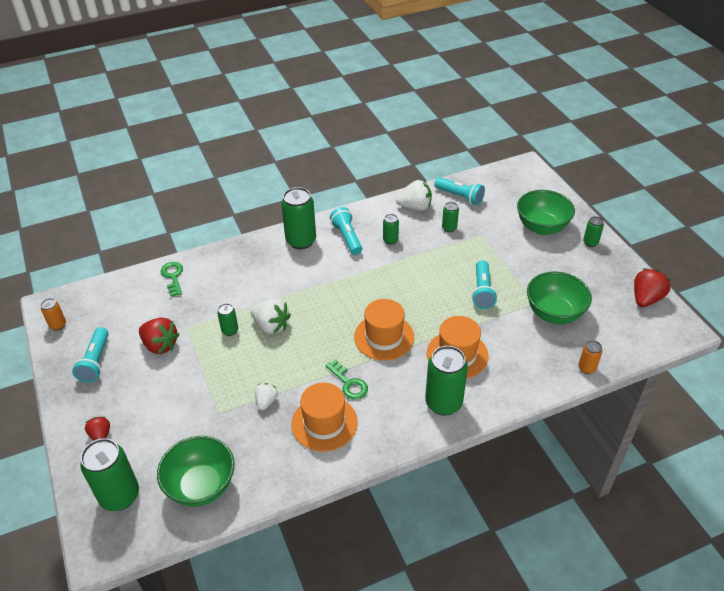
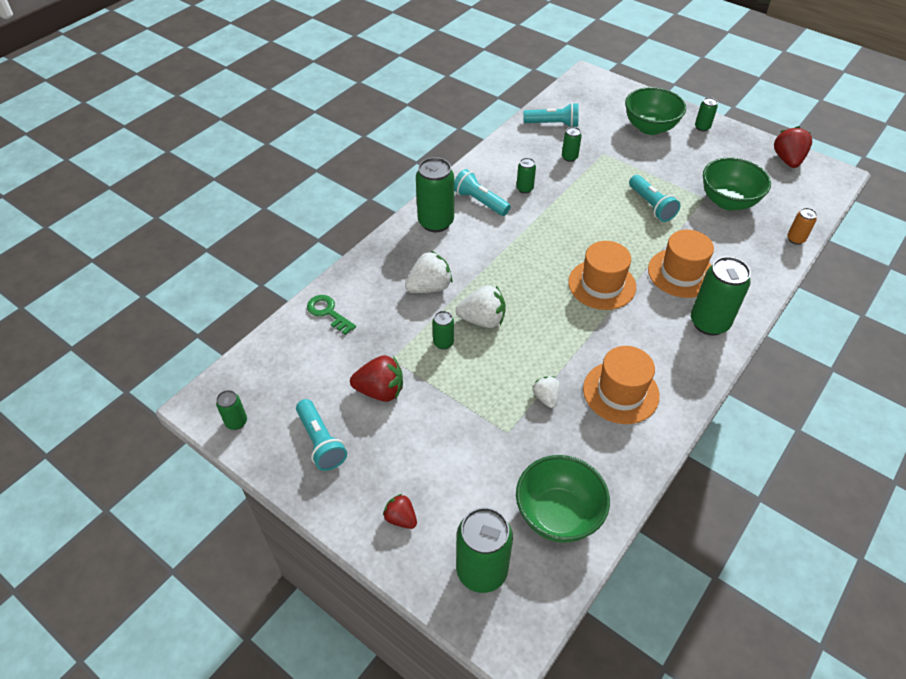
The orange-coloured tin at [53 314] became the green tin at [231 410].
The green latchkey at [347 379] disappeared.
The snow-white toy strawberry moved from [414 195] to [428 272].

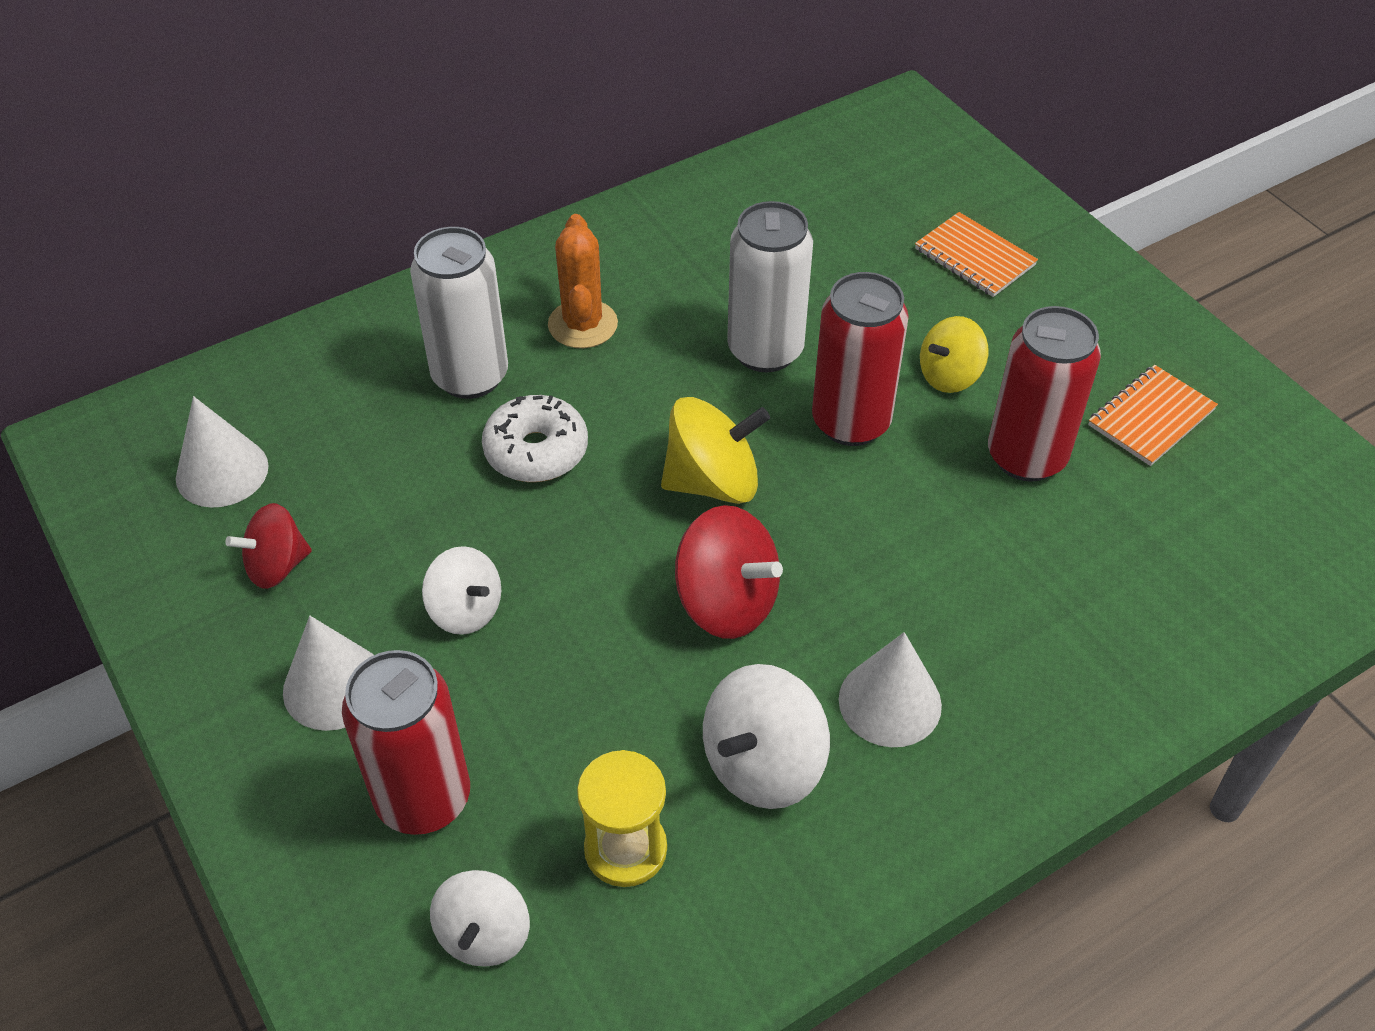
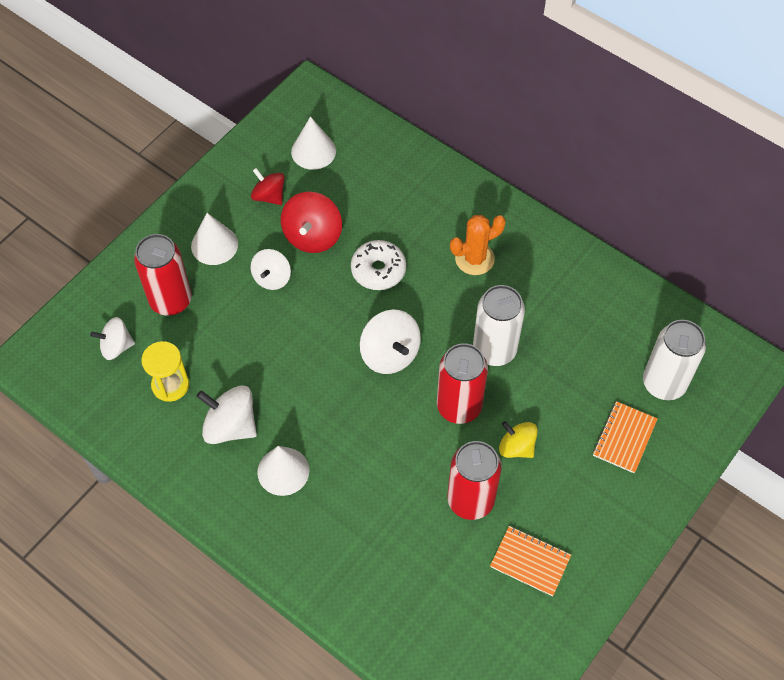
The snow-white tin moved from [459 313] to [674 360].
The golden spinning top at [715 450] became the snow-white spinning top at [390 341].
The scarlet spinning top moved from [729 572] to [311 222].

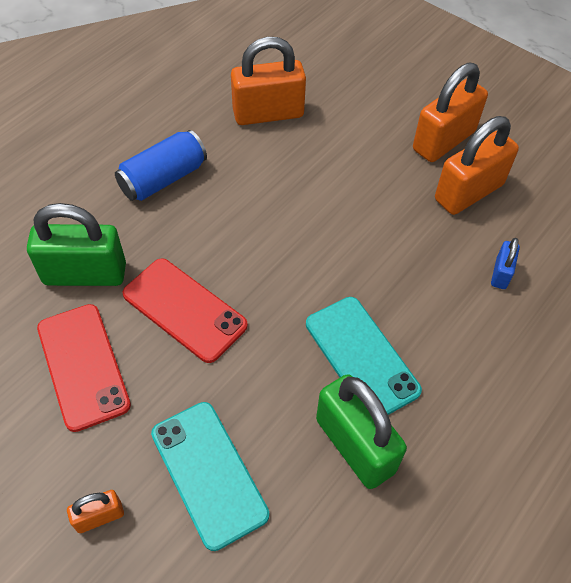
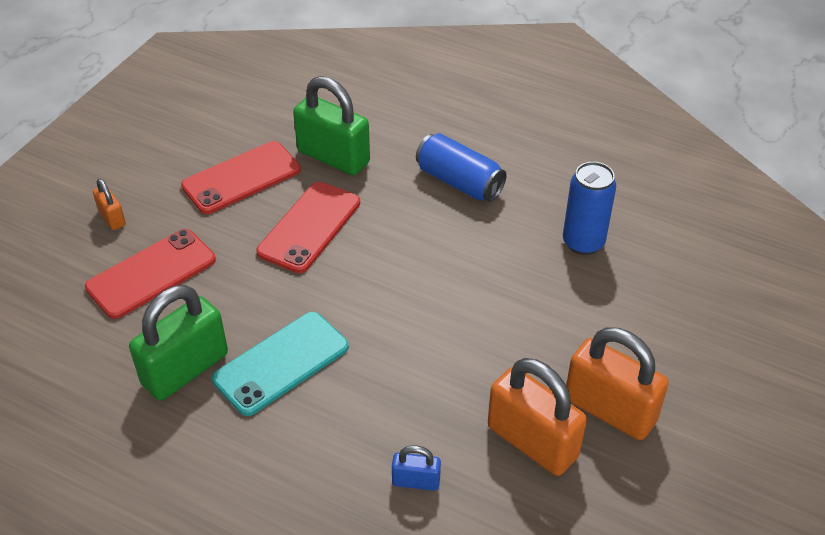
The green lock at [76 244] turned 45 degrees counterclockwise.
The aqua smartphone at [210 476] became the scarlet smartphone at [150 274].
The orange-coloured lock at [268 81] was replaced by the royal blue tin at [589 208].

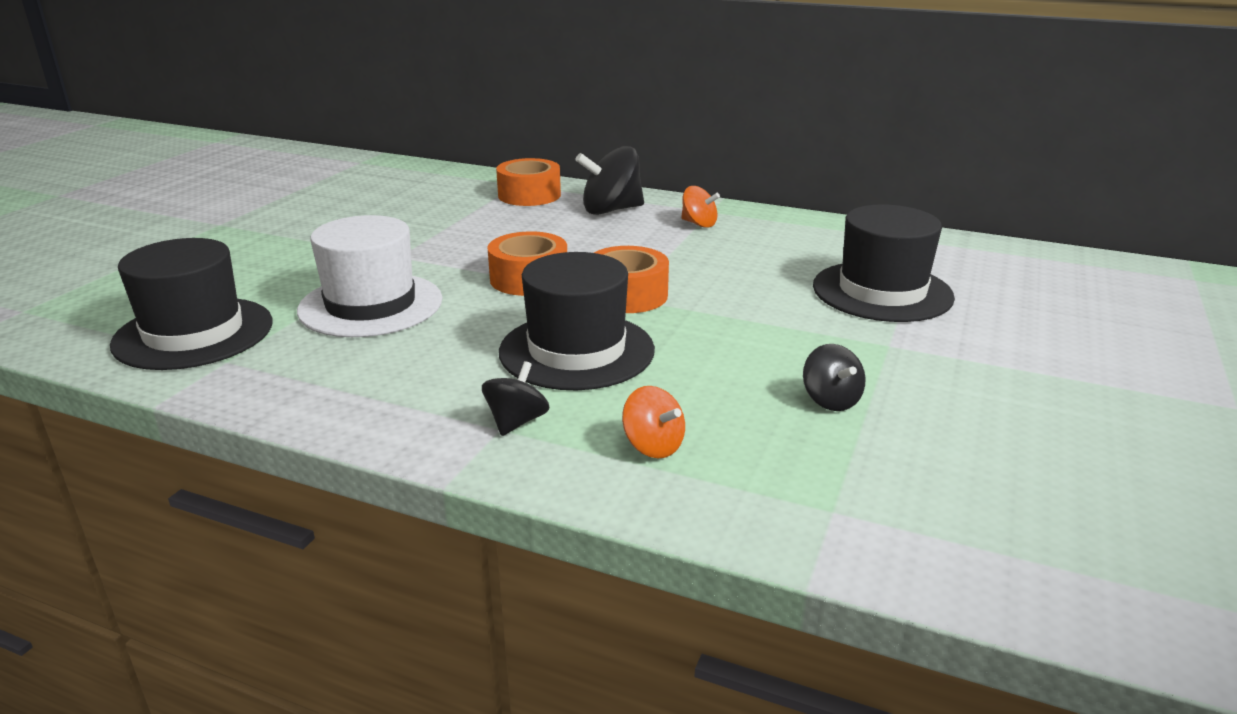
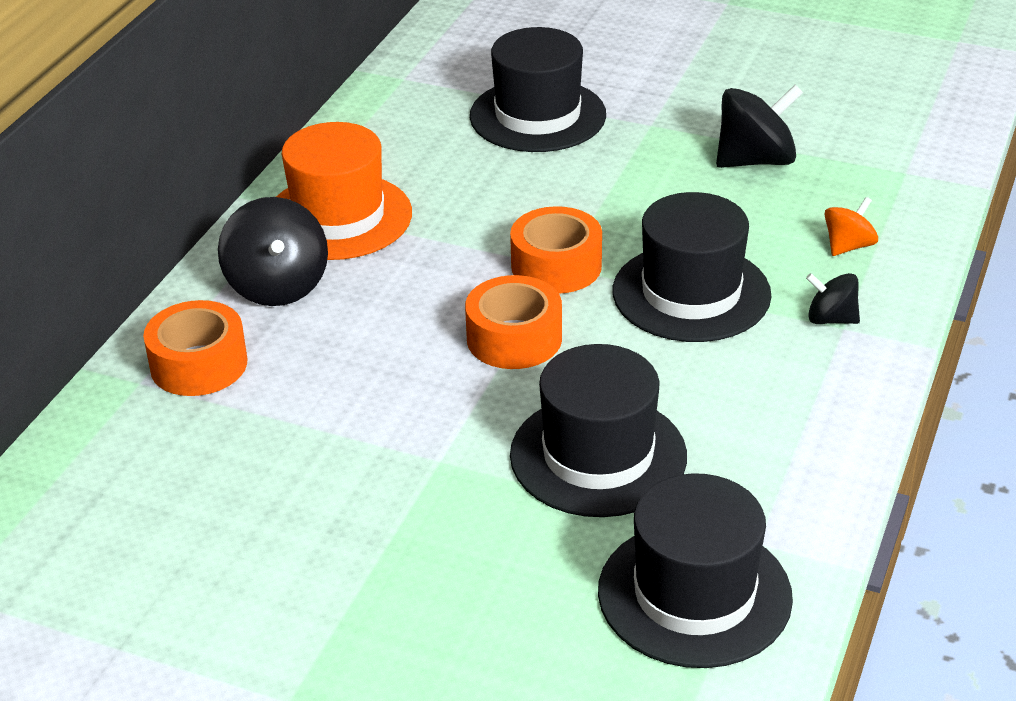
The snow-white tall hat at [369 276] became the black tall hat at [598 430].
The orange-coloured spinning top at [700 207] was replaced by the orange-coloured tall hat at [344 191].
The black spinning top at [834 377] changed to 1.75 times the size.

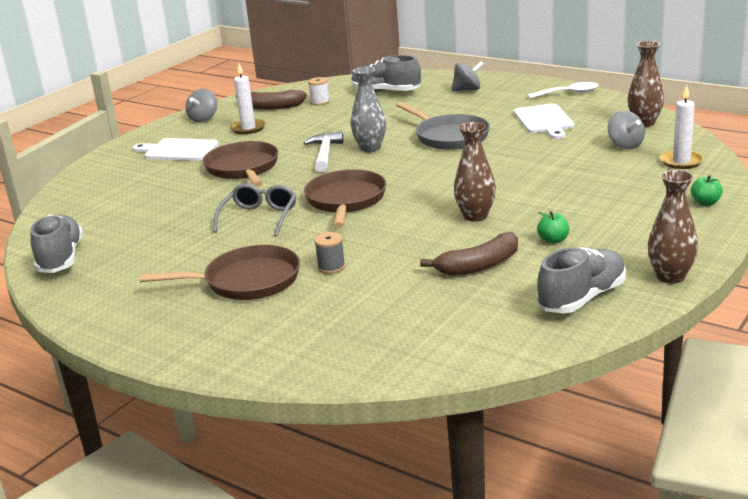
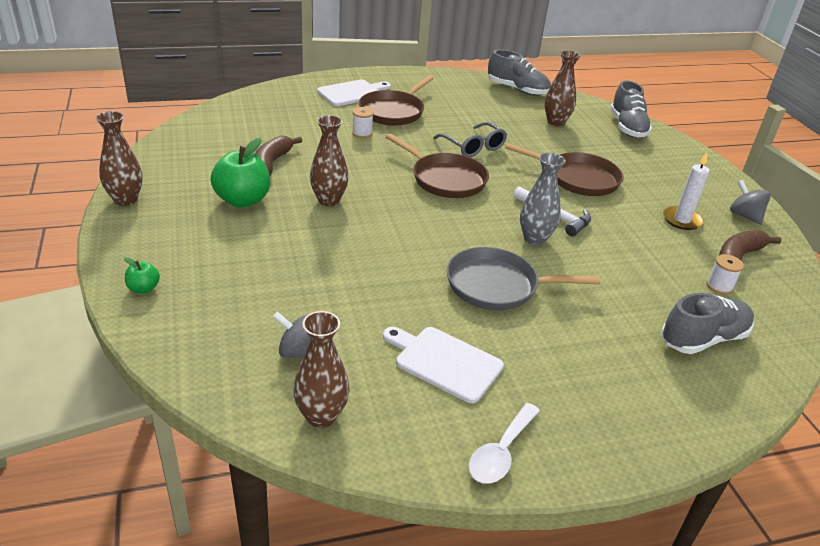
The snow-white bread board moved from [176 149] to [354 92].
The ash-grey reel of thread at [329 253] became the snow-white reel of thread at [363 122].
The ash-grey spinning top at [467 76] disappeared.
The green toy apple at [553 227] changed to 2.06 times the size.
The ash-grey sneaker moved from [581 280] to [631 109].
The snow-white wax candle at [682 127] disappeared.
The russet flower vase at [562 88] appeared.

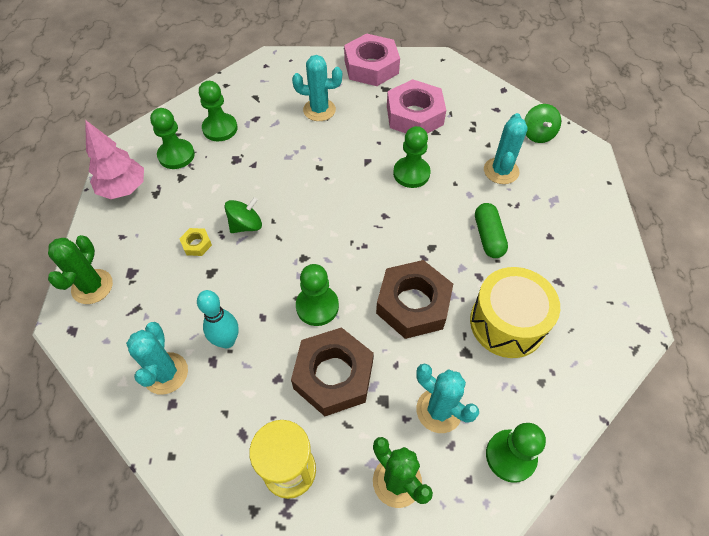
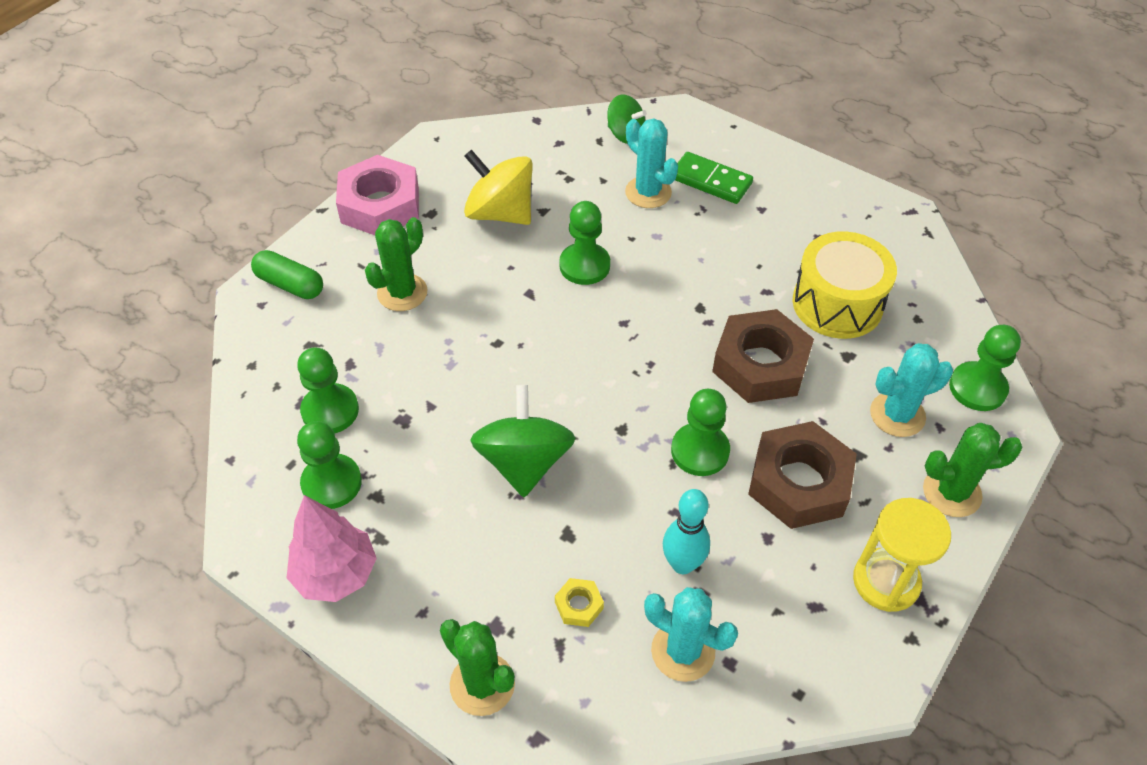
The golden hexagon nut moved from [195 242] to [579 602].
The green spinning top at [243 215] changed to 1.63 times the size.
The aqua cactus at [317 88] became the green cactus at [396 264].
The pink hexagon nut at [416 106] was replaced by the golden spinning top at [498 187].
The green pill shape moved from [491 230] to [287 274].
The green domino at [714 178] appeared.

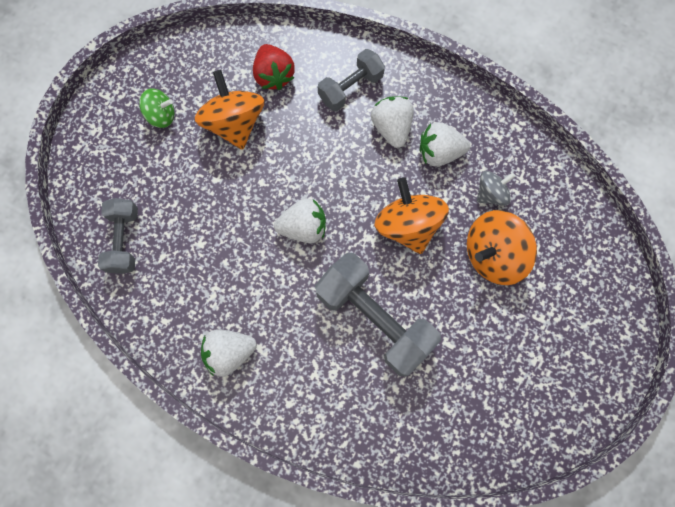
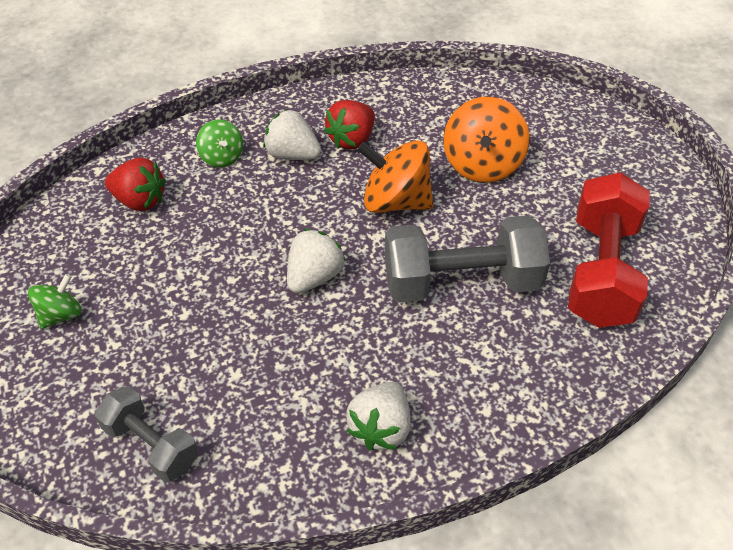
The orange-coloured spinning top at [229 110] disappeared.
The ash-grey free weight at [351 80] was replaced by the green spinning top at [219 143].
The snow-white toy strawberry at [445 144] became the scarlet toy strawberry at [349 124].
The ash-grey spinning top at [496 188] disappeared.
The scarlet free weight at [609 250] appeared.

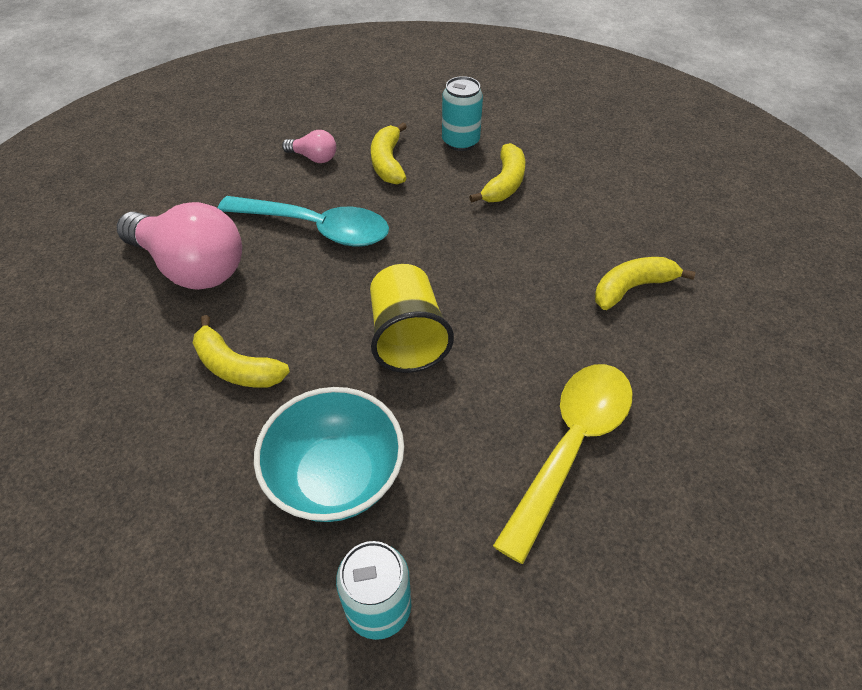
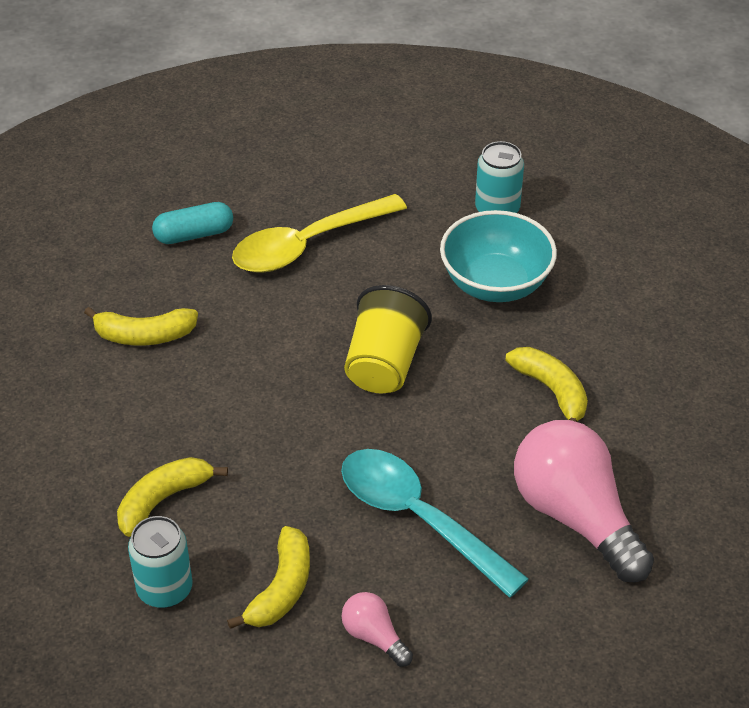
The aqua pill shape at [192 223] appeared.

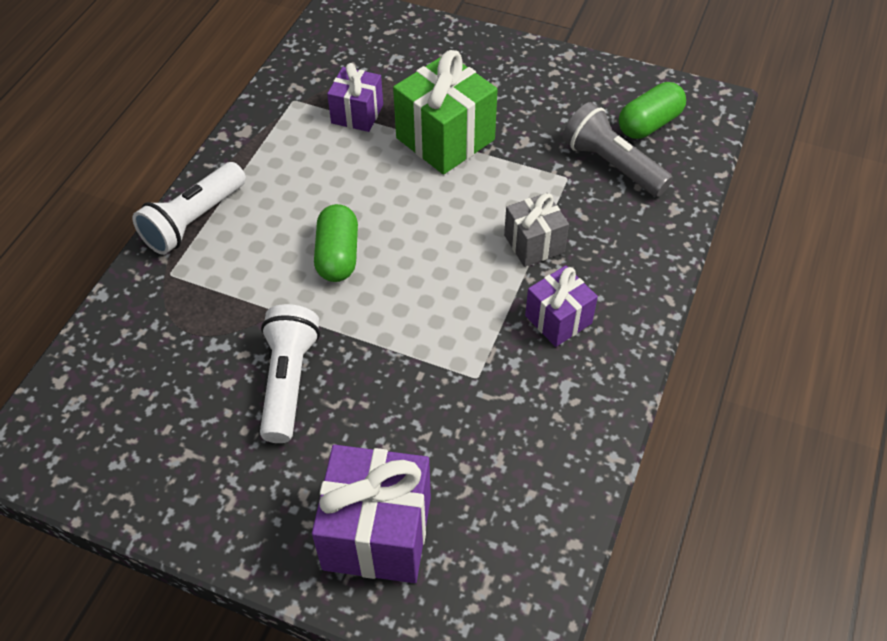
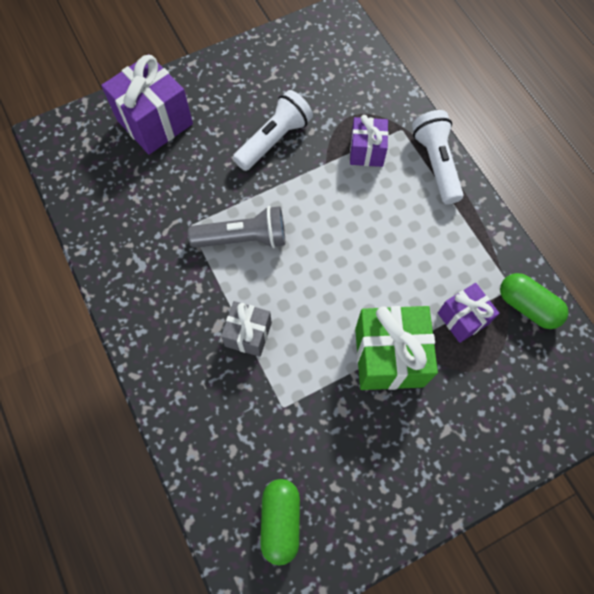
The snow-white pocket torch at [290 373] turned 90 degrees counterclockwise.
The green pill shape moved from [336 243] to [534 301].
The royal purple present moved from [561 306] to [369 141].
The ash-grey pocket torch moved from [618 149] to [236 227].

